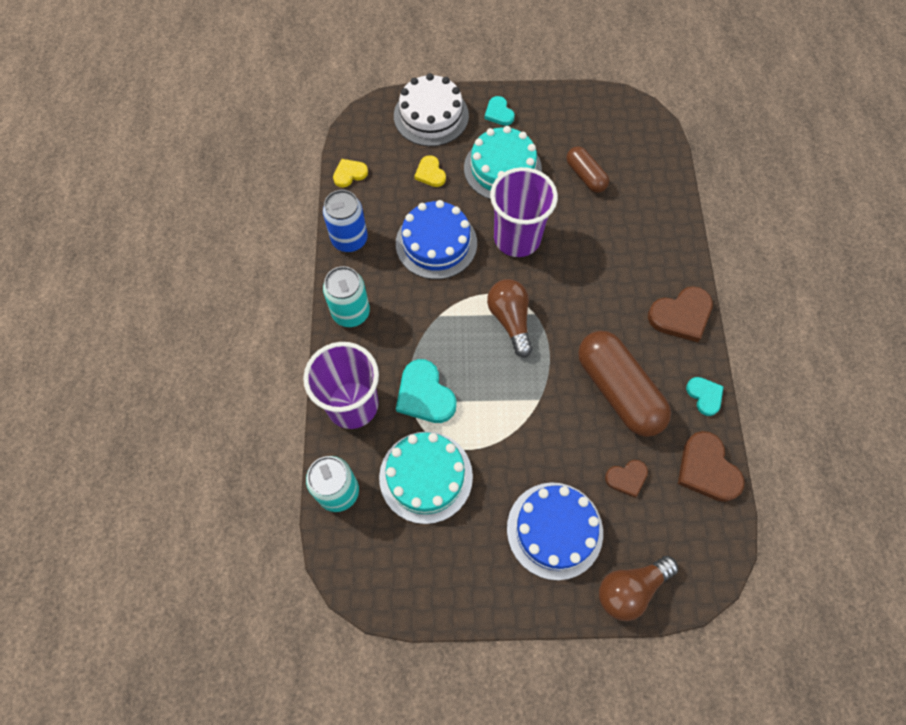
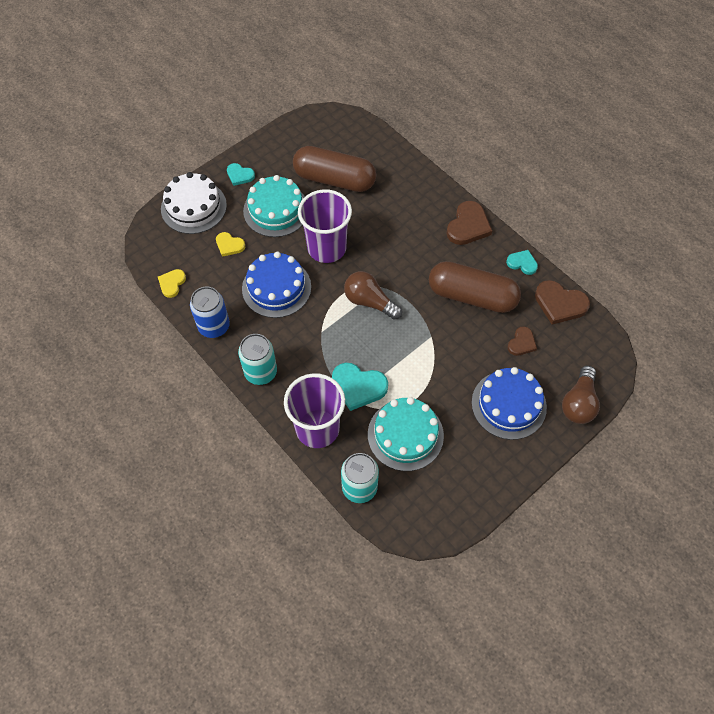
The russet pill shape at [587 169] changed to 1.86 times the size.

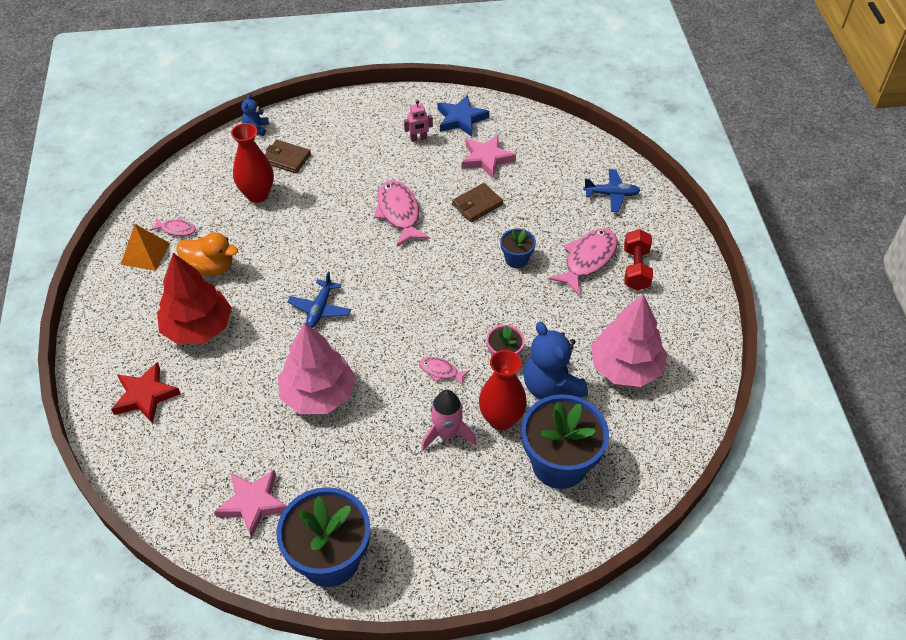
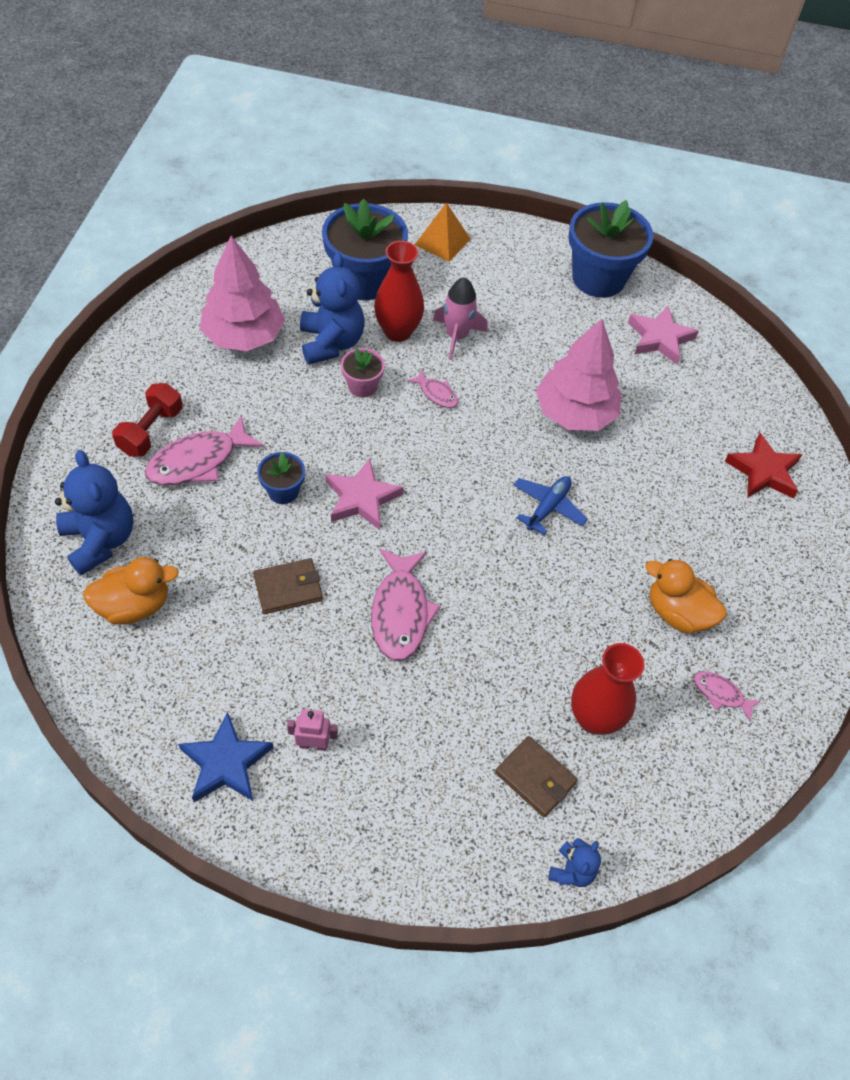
The orange-coloured solid pyramid moved from [145 247] to [443 232].
The scarlet tree at [194 299] disappeared.
The pink star moved from [489 156] to [365 494].
The royal blue aeroplane at [611 190] was replaced by the royal blue stuffed bear at [94 513].
The orange-coloured toy duck at [131 591] appeared.

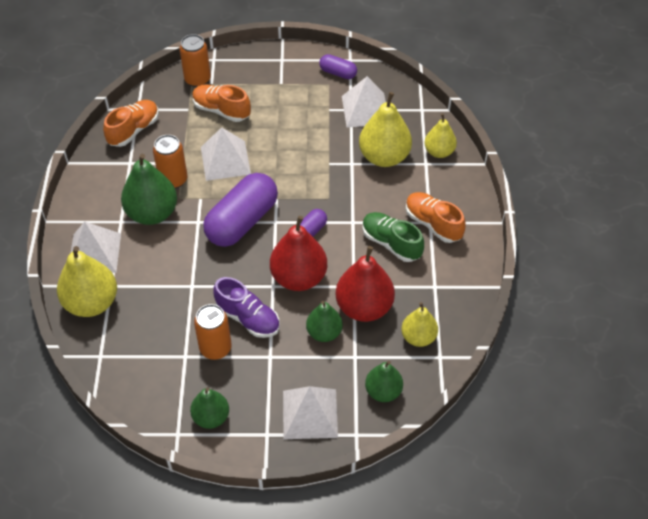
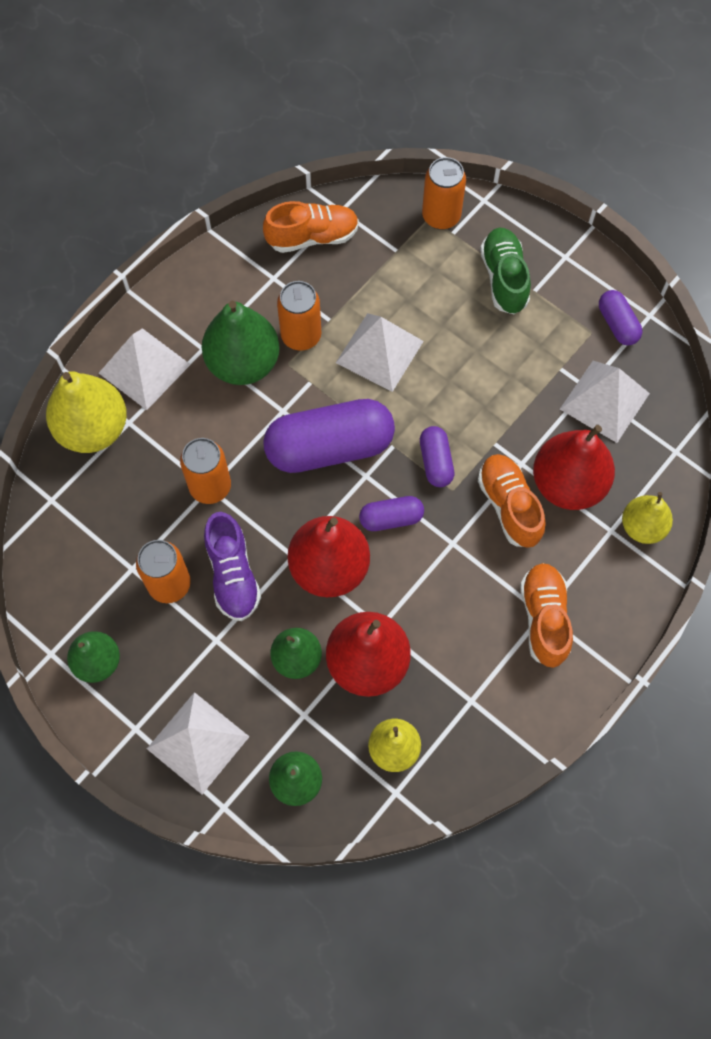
The orange-coloured sneaker moved from [221 103] to [512 501].
The golden pear fruit at [385 129] became the scarlet pear fruit at [574 467].
The green sneaker moved from [393 237] to [505 271].
The orange-coloured tin at [205 471] appeared.
The royal purple pill shape at [437 456] appeared.

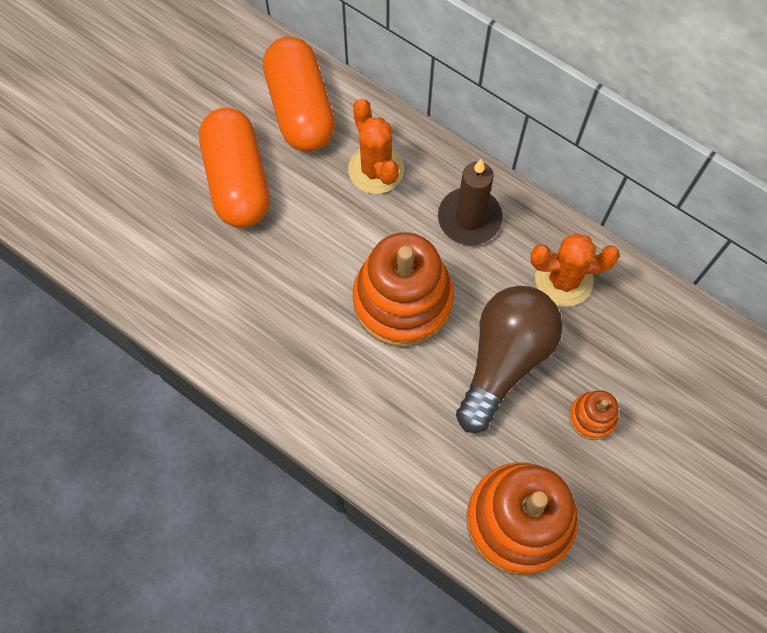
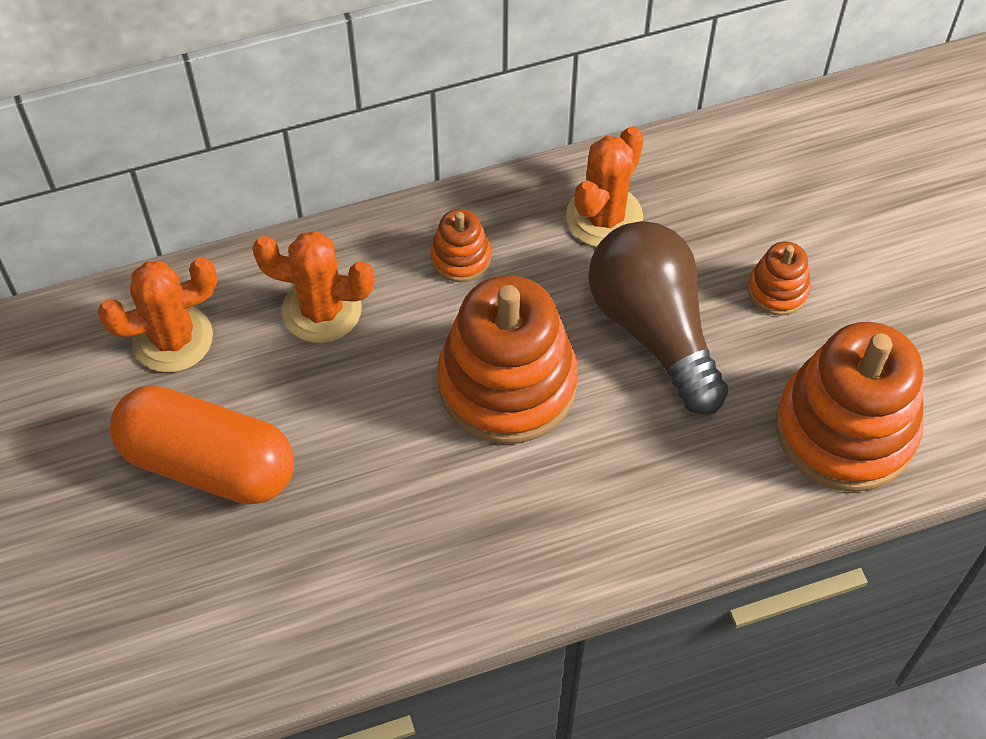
The orange-coloured pill shape at [299 94] was replaced by the orange-coloured cactus at [157 315].
The russet wax candle at [470 202] was replaced by the orange-coloured stacking toy at [460 245].

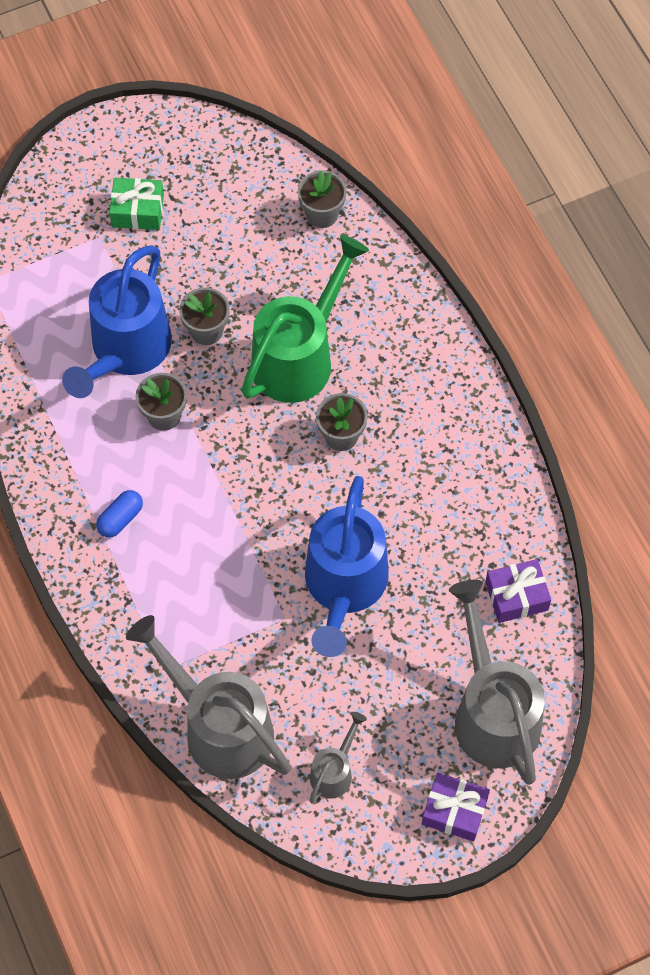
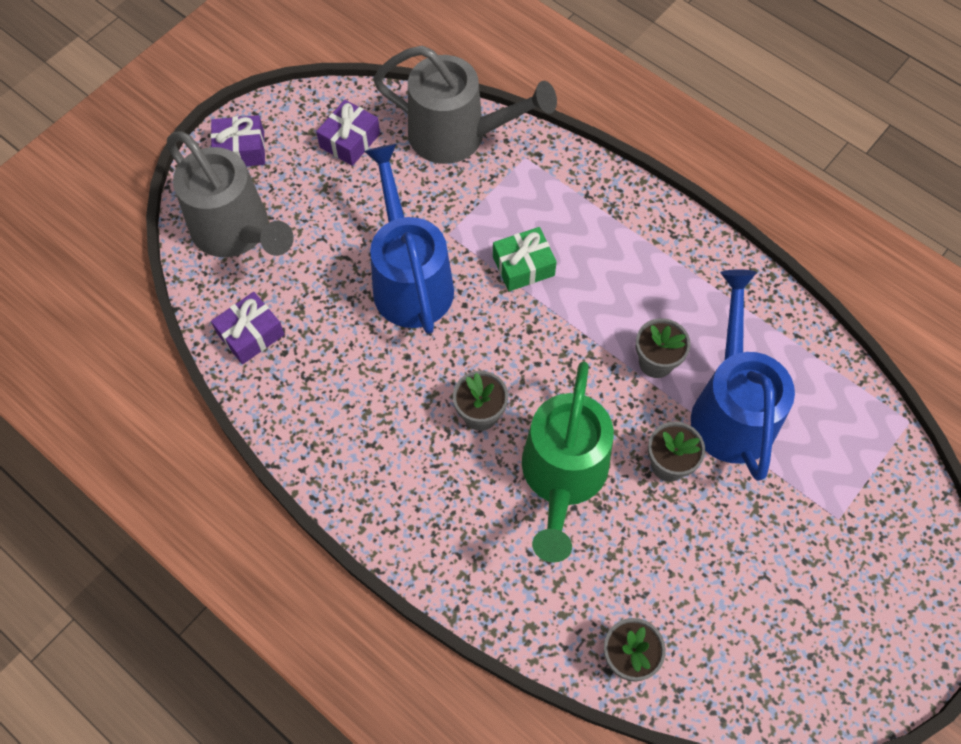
The royal blue pill shape at [119 514] disappeared.
The green present moved from [136 204] to [525 259].
The ash-grey watering can at [338 758] was replaced by the royal purple present at [348 133].

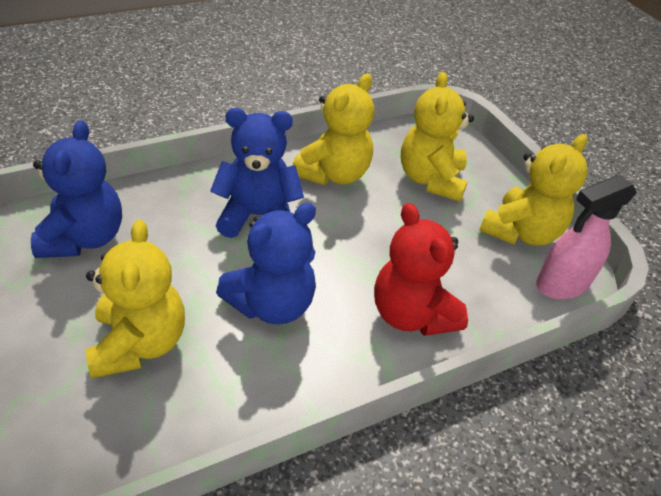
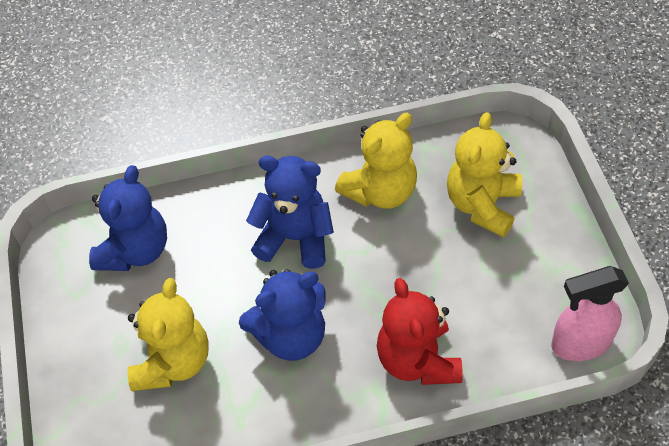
The golden stuffed bear at [533 190] disappeared.

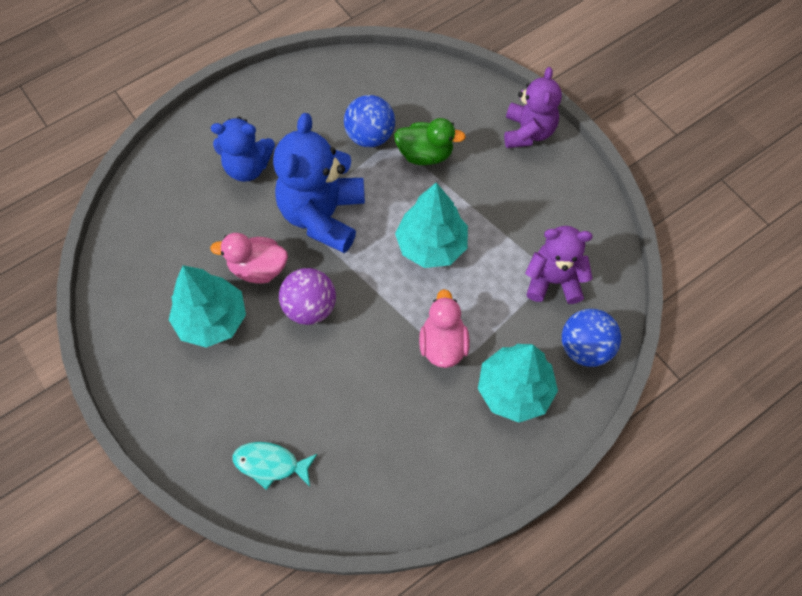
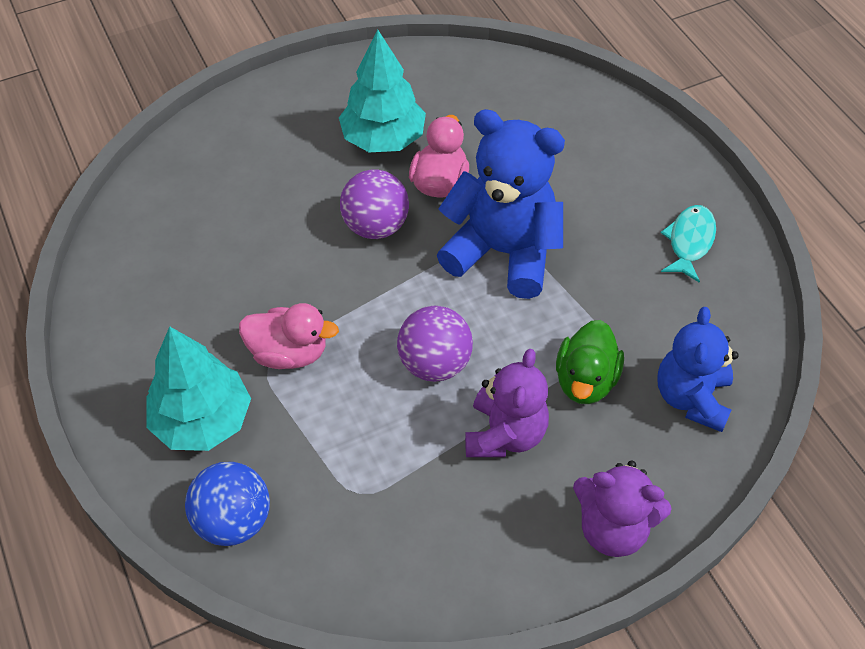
The royal blue stuffed bear moved from [243 149] to [698 369].
The aqua fish figure moved from [275 466] to [688 244].
The royal blue sphere at [369 121] disappeared.
The aqua tree at [431 225] was replaced by the royal purple sphere at [435 344].
The royal purple stuffed bear moved from [559 265] to [507 403].

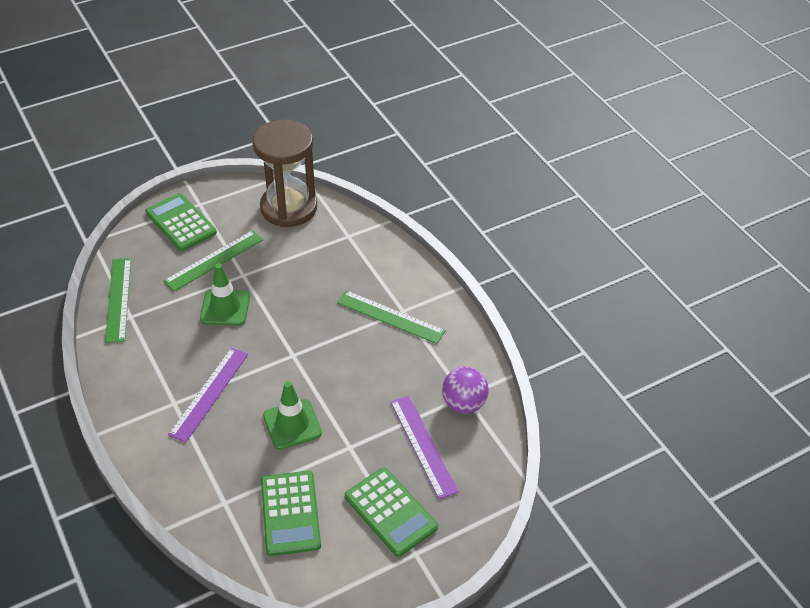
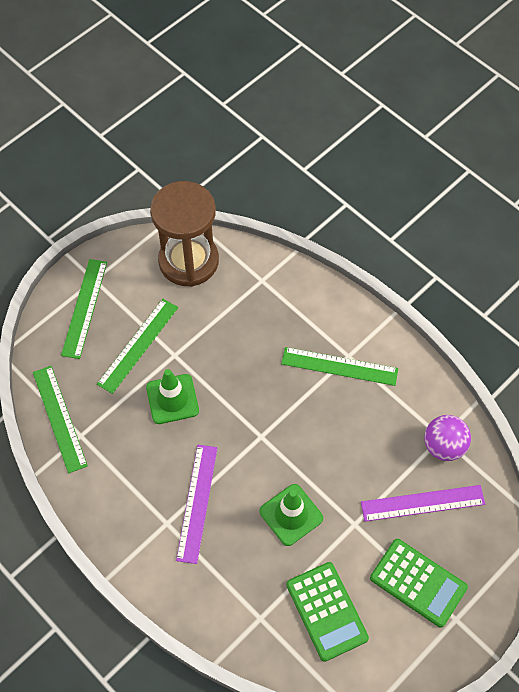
The green pocket calculator at [181 222] was replaced by the green ruler at [84 309].
The royal purple ruler at [424 447] turned 60 degrees counterclockwise.

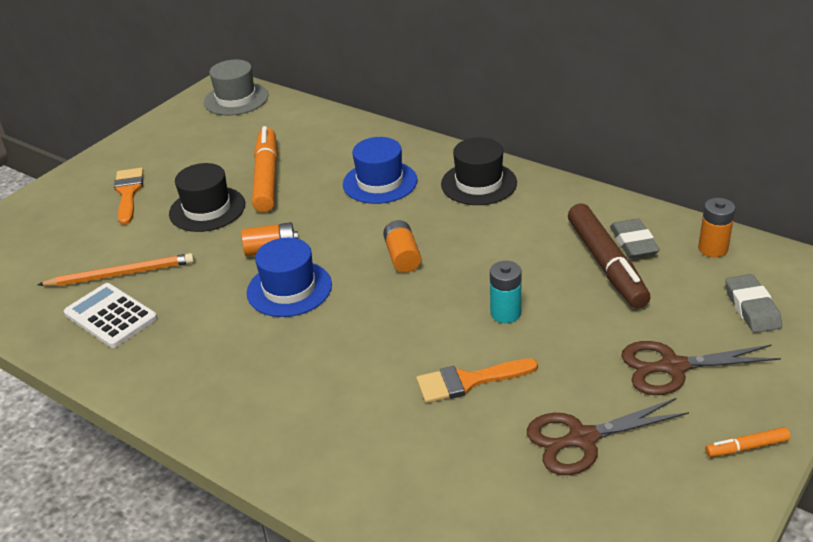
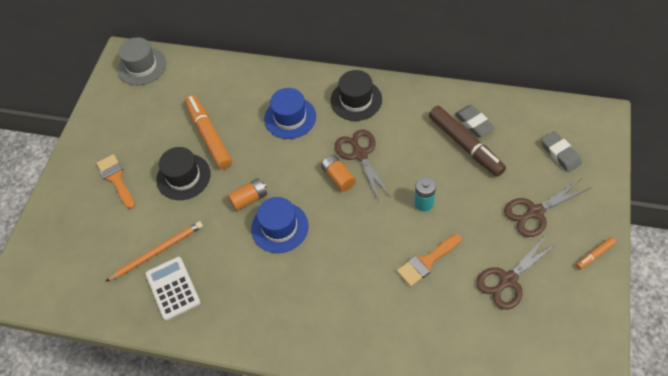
The snow-white pocket calculator at [110 315] turned 45 degrees clockwise.
The orange-coloured AA battery at [717 227] disappeared.
The russet scissors at [362 165] appeared.

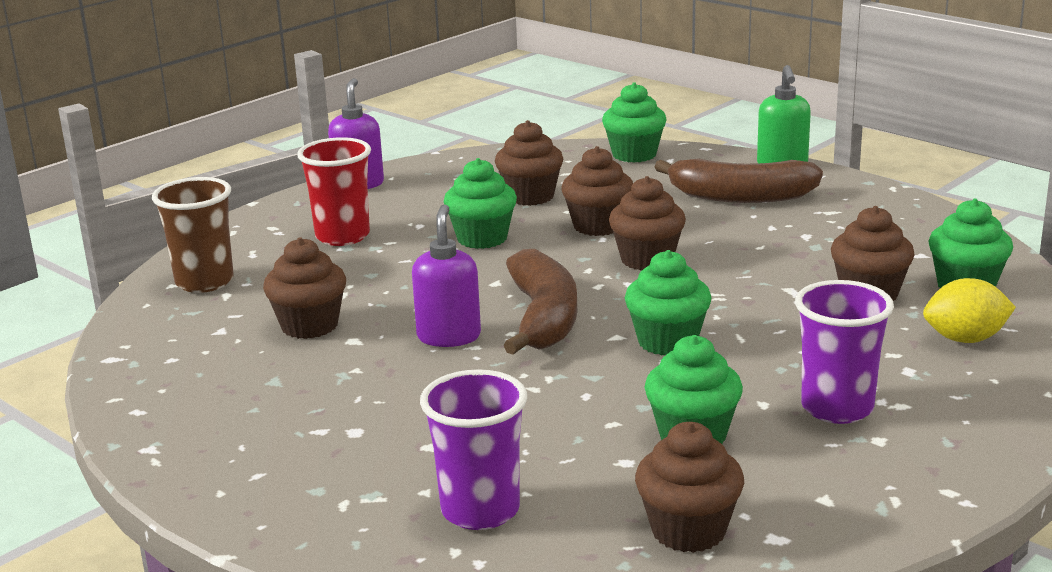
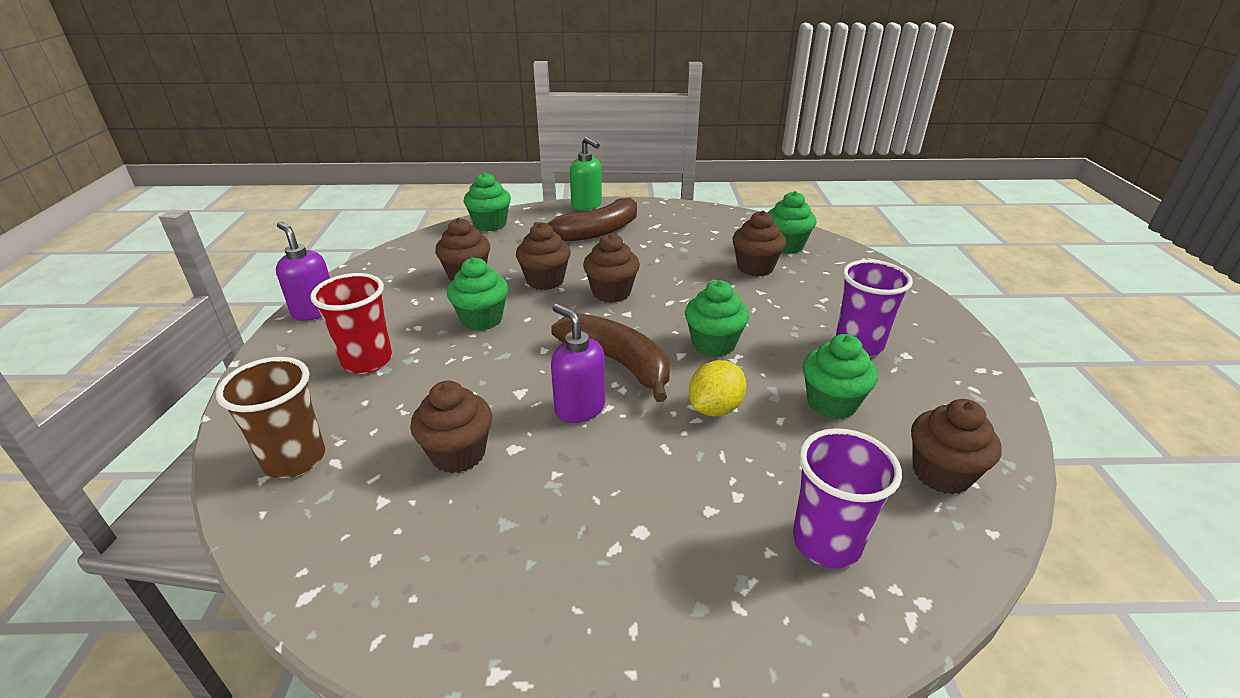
The golden toy lemon moved from [969 310] to [718 388].

